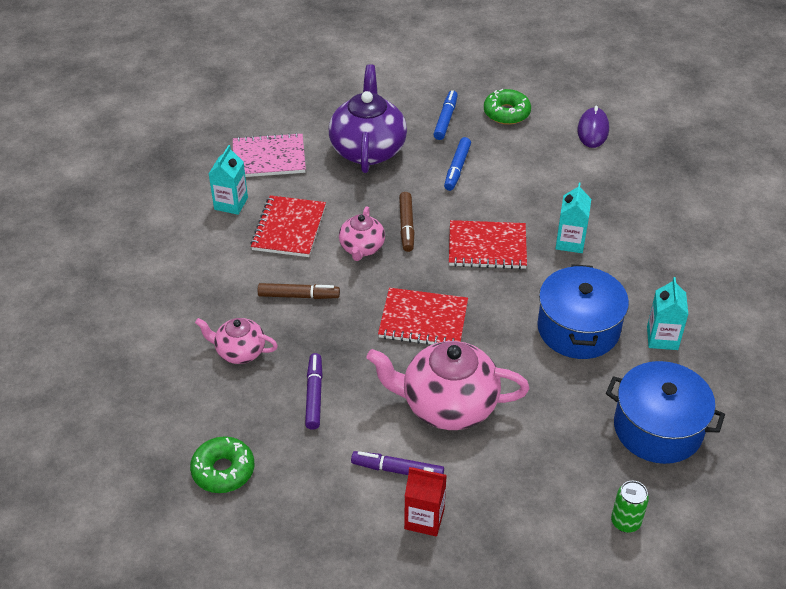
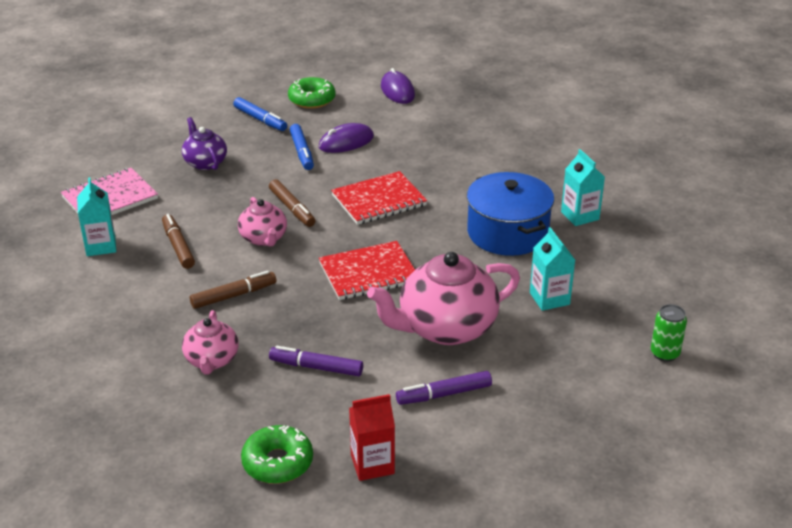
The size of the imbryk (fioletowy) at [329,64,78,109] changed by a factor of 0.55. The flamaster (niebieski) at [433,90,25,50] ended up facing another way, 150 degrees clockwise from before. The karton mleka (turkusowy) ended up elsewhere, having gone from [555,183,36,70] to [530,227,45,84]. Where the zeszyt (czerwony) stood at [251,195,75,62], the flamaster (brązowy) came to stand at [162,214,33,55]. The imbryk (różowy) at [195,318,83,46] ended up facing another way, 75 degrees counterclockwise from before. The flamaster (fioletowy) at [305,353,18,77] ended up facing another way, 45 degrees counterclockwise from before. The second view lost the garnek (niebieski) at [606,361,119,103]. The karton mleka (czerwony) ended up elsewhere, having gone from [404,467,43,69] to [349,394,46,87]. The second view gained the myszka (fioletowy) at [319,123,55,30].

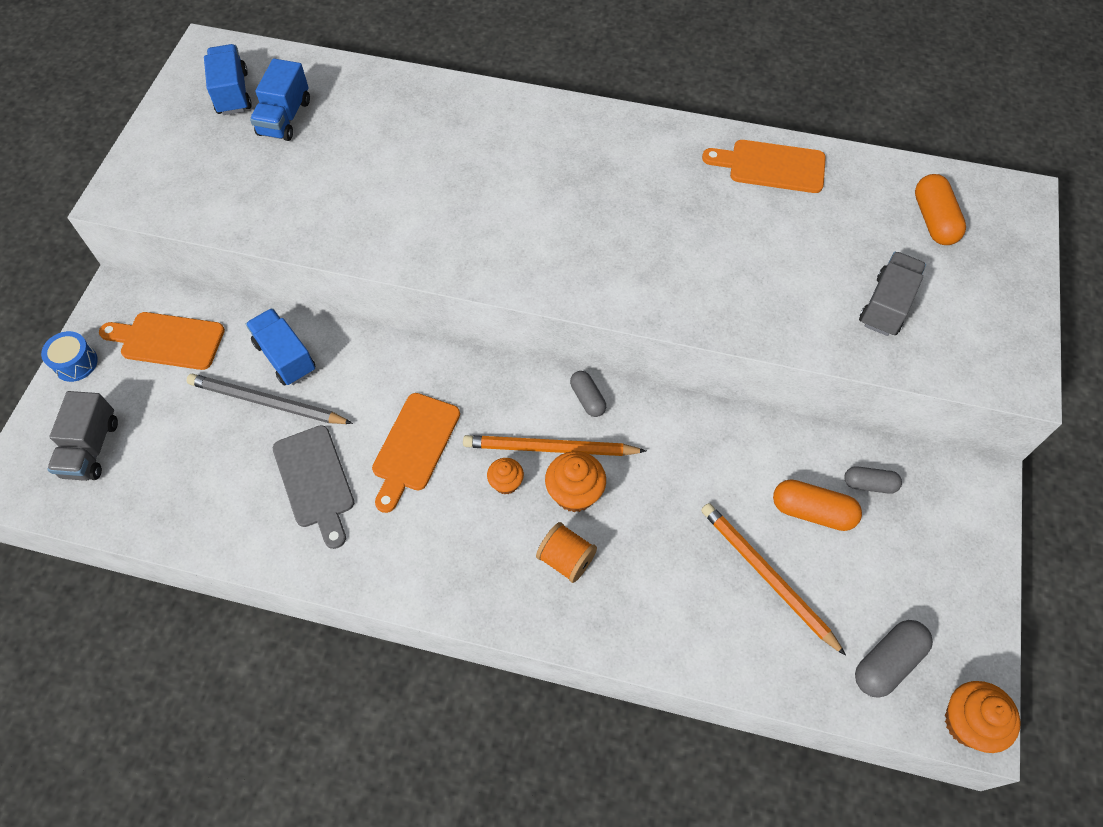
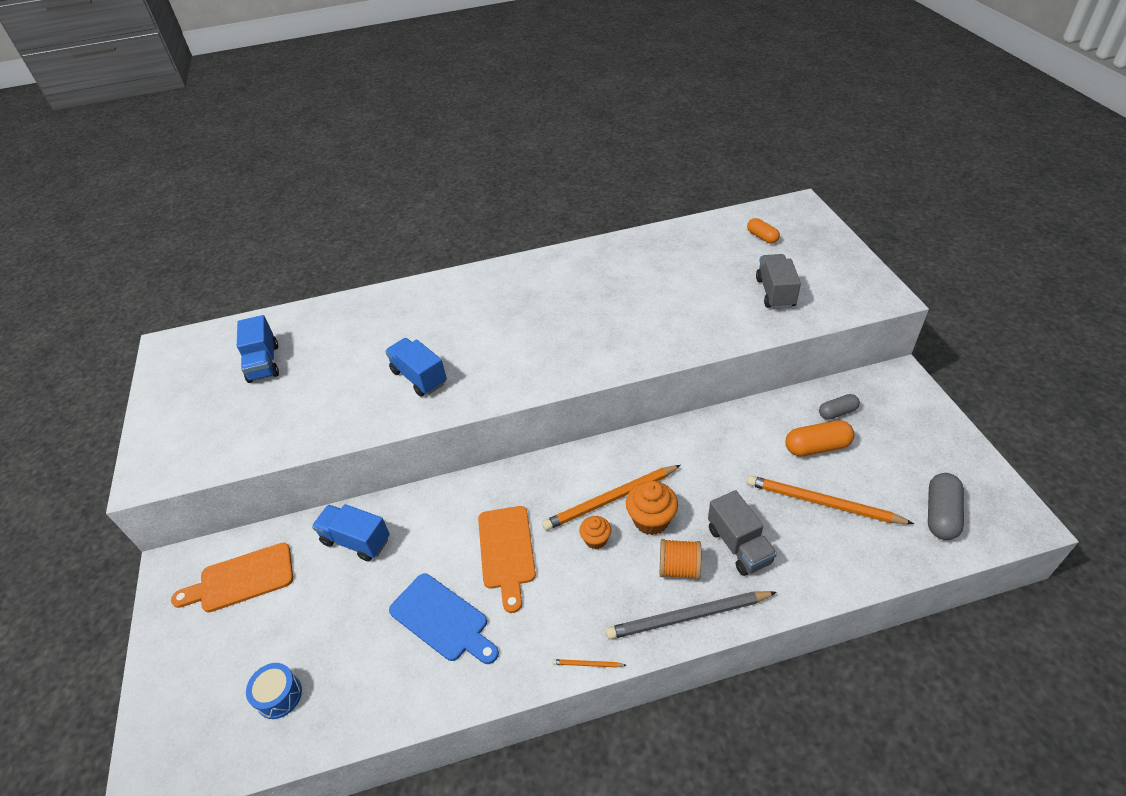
The ciężarówka (niebieski) ended up elsewhere, having gone from [204,44,48,71] to [385,338,62,59]. The second view lost the deska do krojenia (pomarańczowy) at [702,140,124,53]. The size of the kapsułka (pomarańczowy) at [915,174,51,71] changed by a factor of 0.65. The bęben (niebieski) ended up elsewhere, having gone from [41,331,57,51] to [246,663,56,56]. The second view lost the kapsułka (szary) at [570,371,36,46]. The ołówek (szary) ended up elsewhere, having gone from [187,373,166,51] to [606,591,171,48]. The ciężarówka (szary) ended up elsewhere, having gone from [47,391,71,90] to [708,490,69,86]. What was the deska do krojenia (szary) at [273,425,81,124] turned into the deska do krojenia (niebieski) at [389,573,110,91]. The second view lost the muffinka (pomarańczowy) at [945,681,76,72]. The second view gained the ołówek (pomarańczowy) at [552,659,74,9].

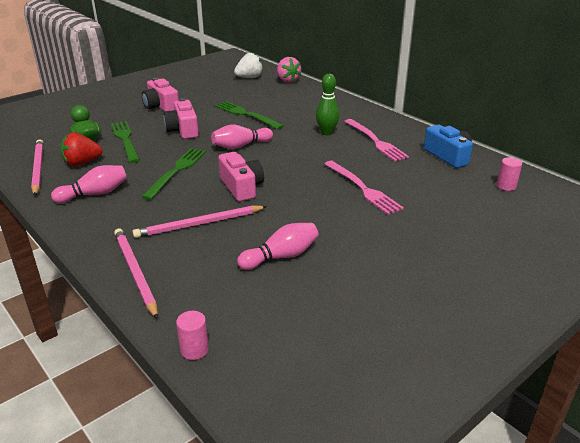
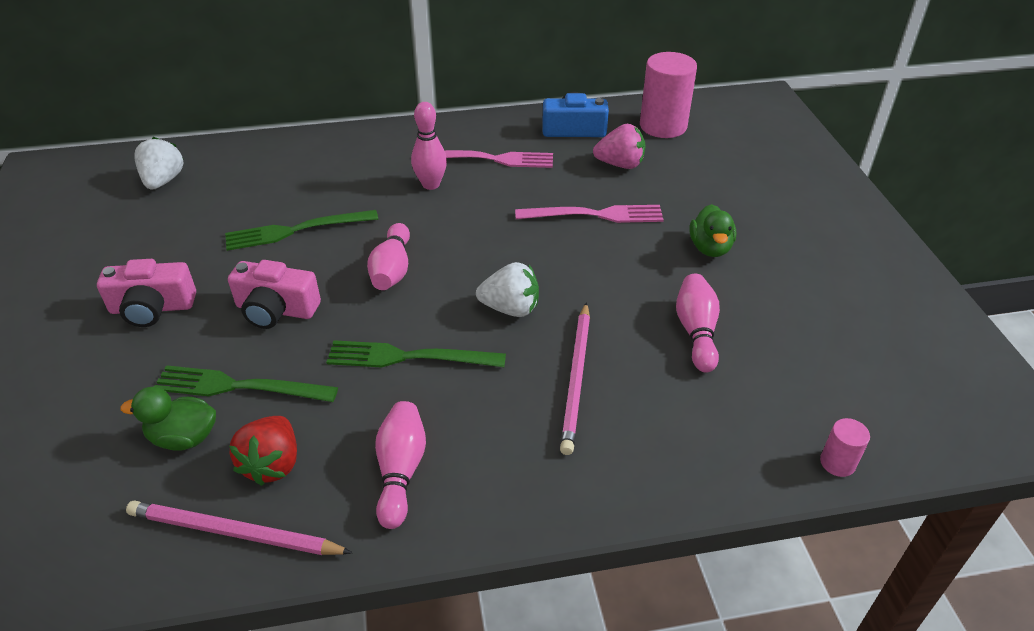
The truskawka (różowy) ended up elsewhere, having gone from [277,57,24,26] to [593,124,53,45]. What was the kręgiel (zielony) at [316,74,23,61] turned into the kręgiel (różowy) at [411,102,36,88]. The widelec (zielony) at [141,148,65,52] ended up facing another way, 45 degrees counterclockwise from before. Where the aparat fotograficzny (różowy) stood at [218,152,46,50], the truskawka (biały) came to stand at [476,262,63,55]. The size of the walec (różowy) at [497,157,25,34] changed by a factor of 2.13. The second view lost the ołówek (różowy) at [114,228,44,91]. The second view gained the kaczka (zielony) at [690,204,46,53].

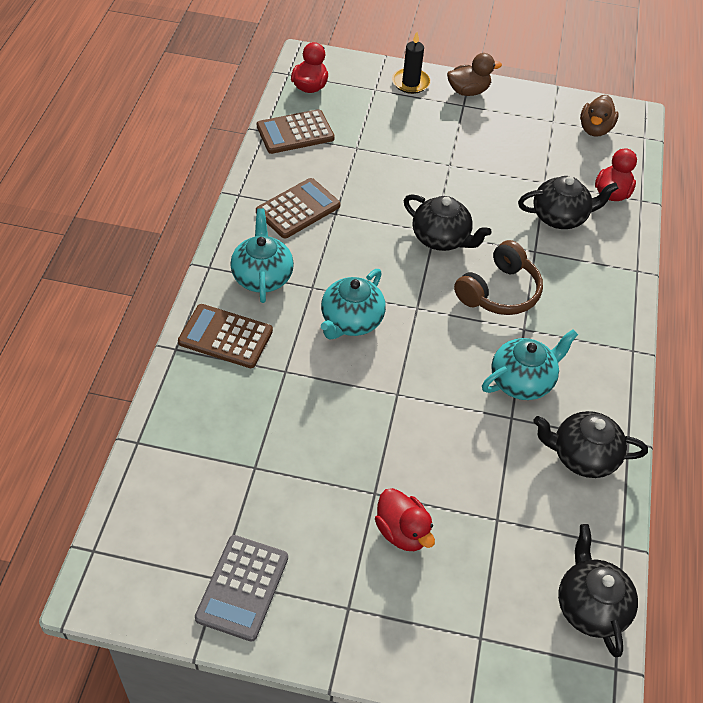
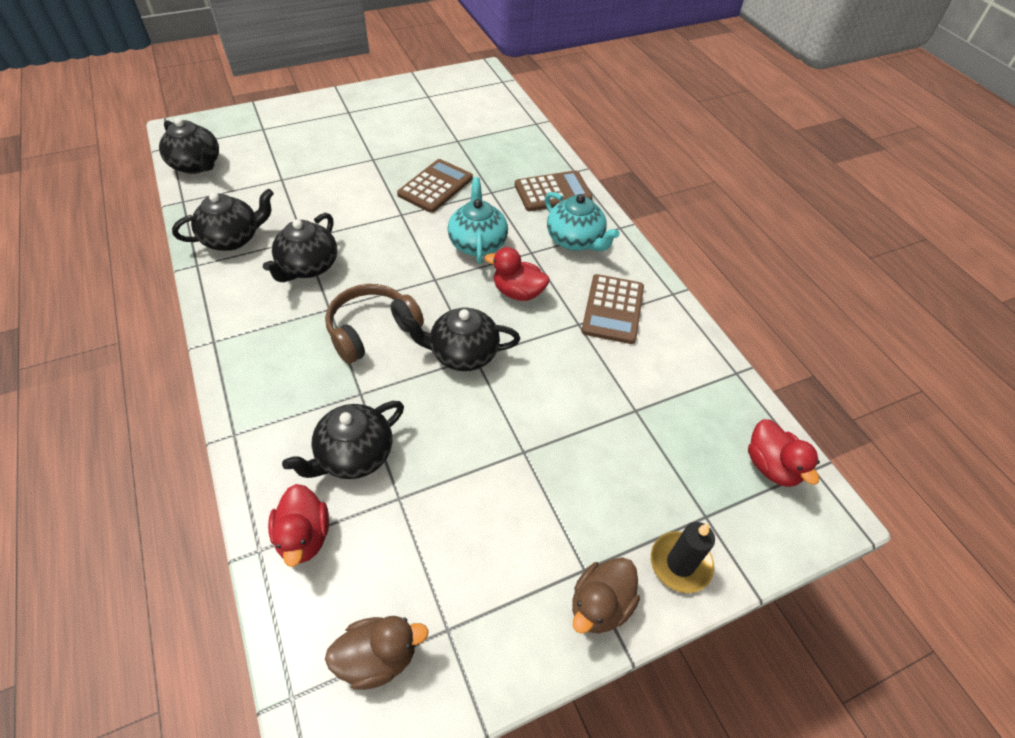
The kaczka (brązowy) at [580,95,39,42] ended up facing another way, 90 degrees clockwise from before. The kalkulator (brązowy) ended up elsewhere, having gone from [257,109,78,45] to [397,159,76,54]. The słuchawki (brązowy) at [454,240,89,75] ended up facing another way, 45 degrees clockwise from before. What was the imbryk (turkusowy) at [482,329,96,71] turned into the imbryk (czarny) at [263,213,74,69]. The kaczka (czerwony) ended up elsewhere, having gone from [375,488,60,63] to [485,247,65,54]. The second view lost the kalkulator (szary) at [195,535,93,107].

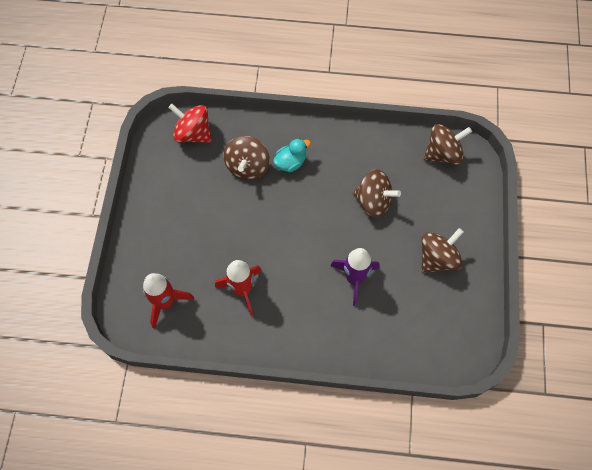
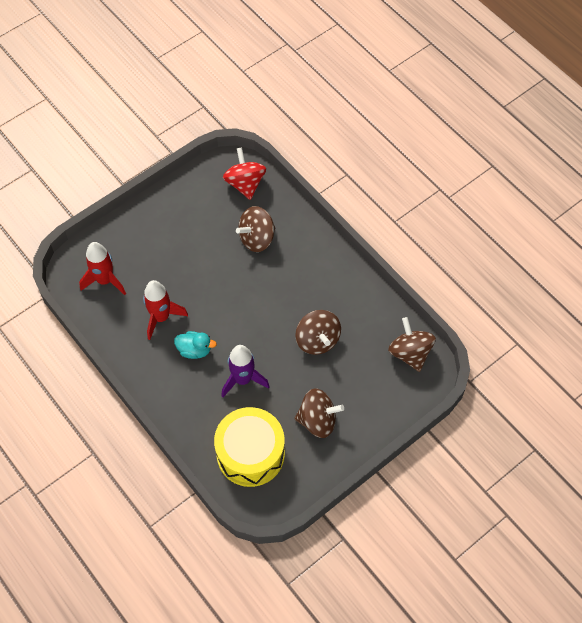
The bączek (brązowy) at [424,124,48,41] ended up facing another way, 135 degrees counterclockwise from before. The kaczka (turkusowy) ended up elsewhere, having gone from [273,138,38,34] to [174,331,43,28]. The second view gained the bęben (żółty) at [214,407,71,80].

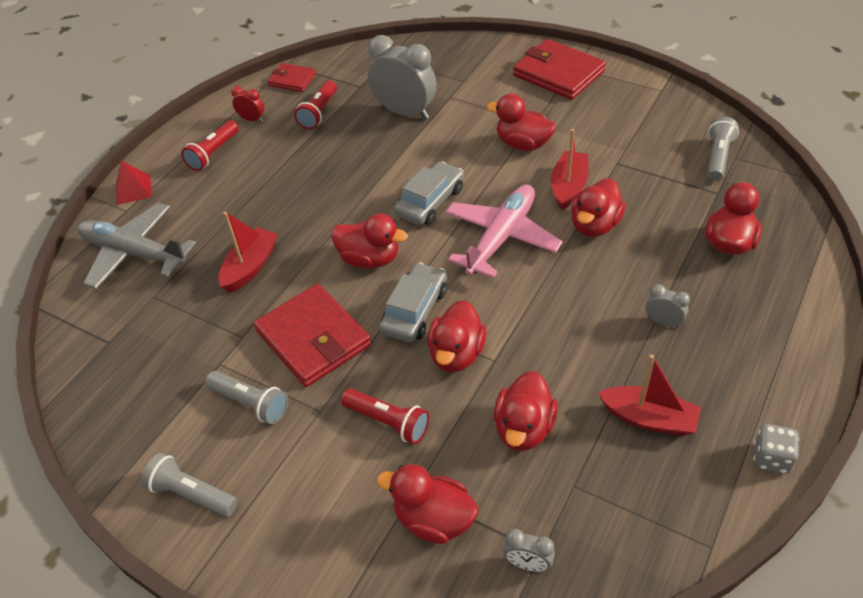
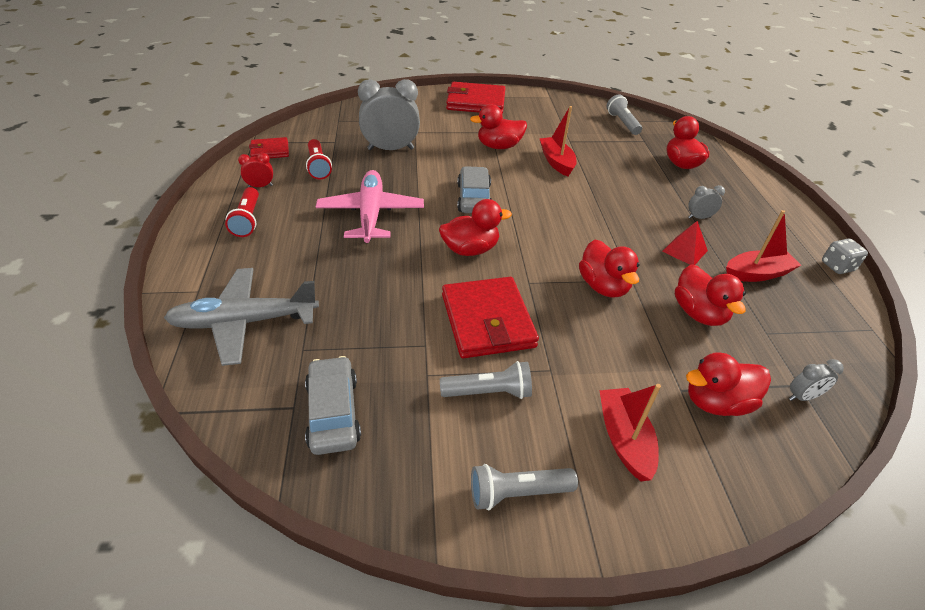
The piramida (czerwony) ended up elsewhere, having gone from [116,161,36,44] to [662,221,46,44]. The second view lost the kaczka (czerwony) at [571,178,55,59]. The samolot (różowy) ended up elsewhere, having gone from [445,185,118,93] to [316,170,108,73]. The łódka (czerwony) ended up elsewhere, having gone from [218,212,60,81] to [599,384,62,97]. The samochód (szary) ended up elsewhere, having gone from [379,262,68,80] to [305,356,56,99]. The portfel (czerwony) at [254,284,117,103] ended up facing another way, 60 degrees clockwise from before. The second view lost the latarka (czerwony) at [341,389,88,55].

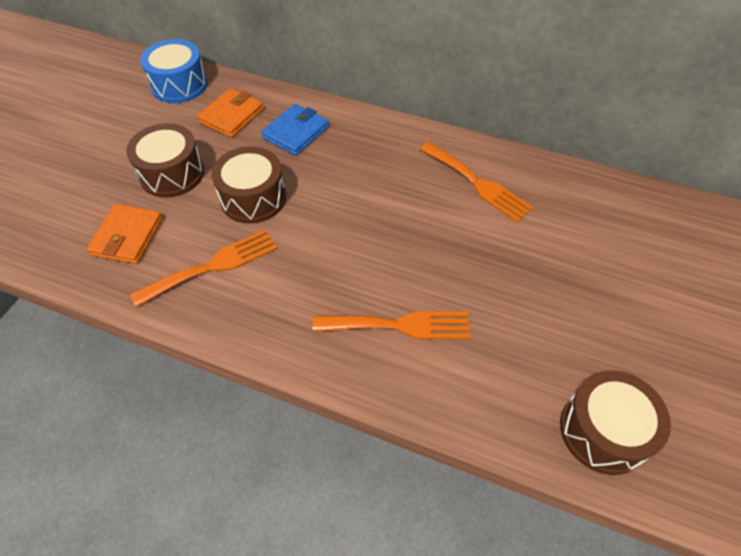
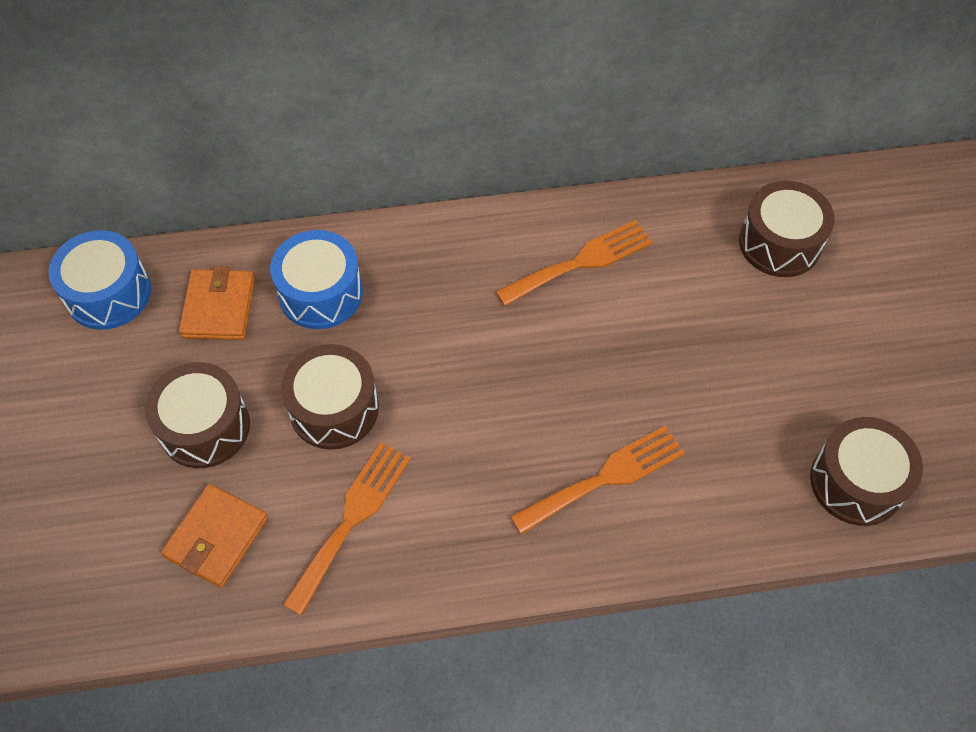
Where the portfel (niebieski) stood at [261,104,68,52], the bęben (niebieski) came to stand at [270,230,93,99]. The widelec (pomarańczowy) at [420,142,113,81] ended up facing another way, 45 degrees counterclockwise from before. The portfel (pomarańczowy) at [86,204,77,60] ended up facing another way, 45 degrees clockwise from before. The second view gained the bęben (brązowy) at [739,181,96,96].

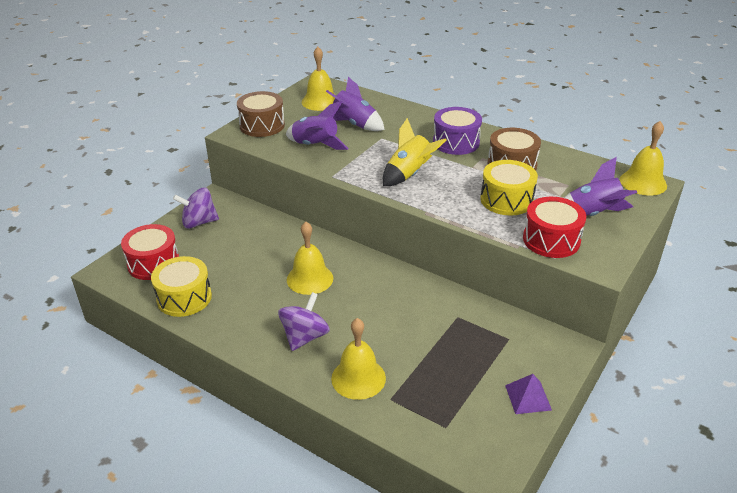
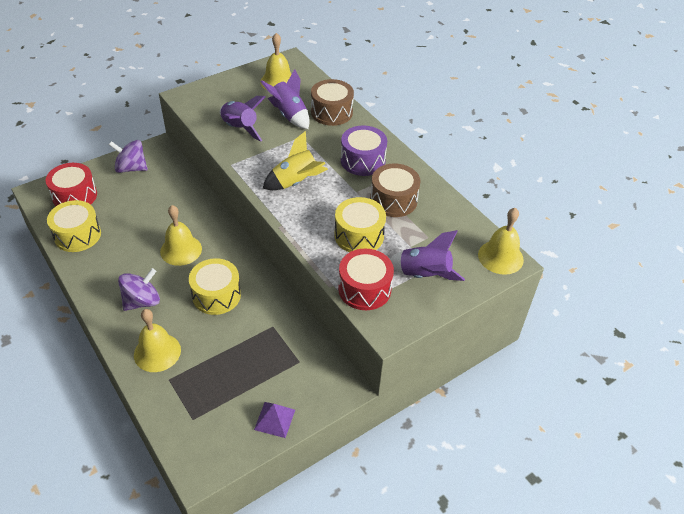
The bęben (brązowy) ended up elsewhere, having gone from [237,91,48,46] to [311,79,43,47]. The second view gained the bęben (żółty) at [189,258,52,57].

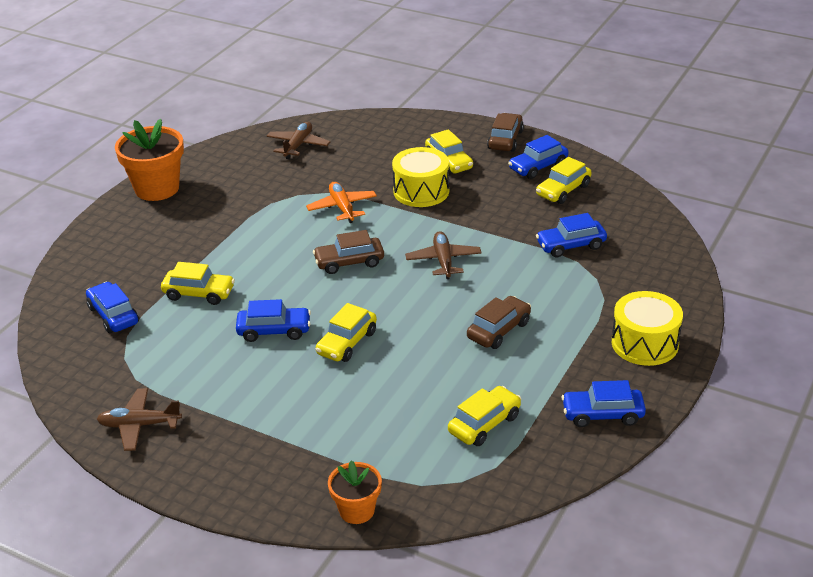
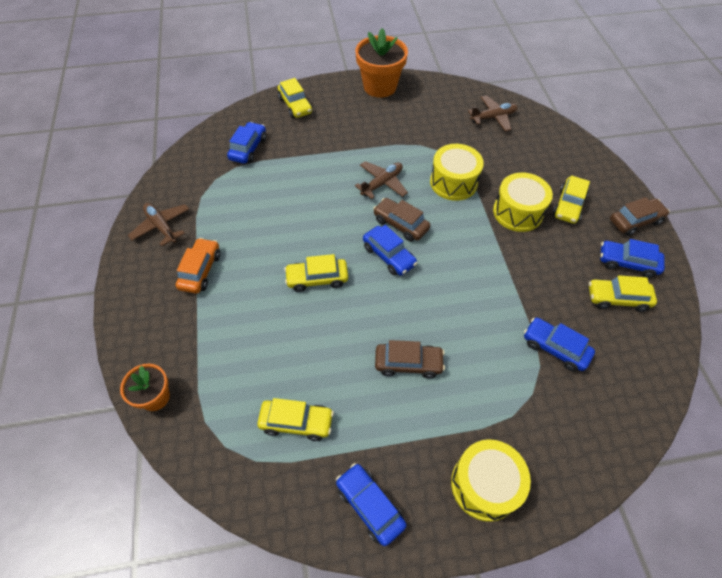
Where the samolot (pomarańczowy) stood at [306,182,71,41], the bęben (żółty) came to stand at [430,144,54,57]. The samolot (brązowy) ended up elsewhere, having gone from [405,231,77,48] to [355,161,53,38]. The samochód (żółty) ended up elsewhere, having gone from [161,262,74,43] to [278,78,34,40]. The samochód (niebieski) ended up elsewhere, having gone from [236,299,75,43] to [363,225,55,51]. The second view gained the samochód (pomarańczowy) at [176,238,44,56].

